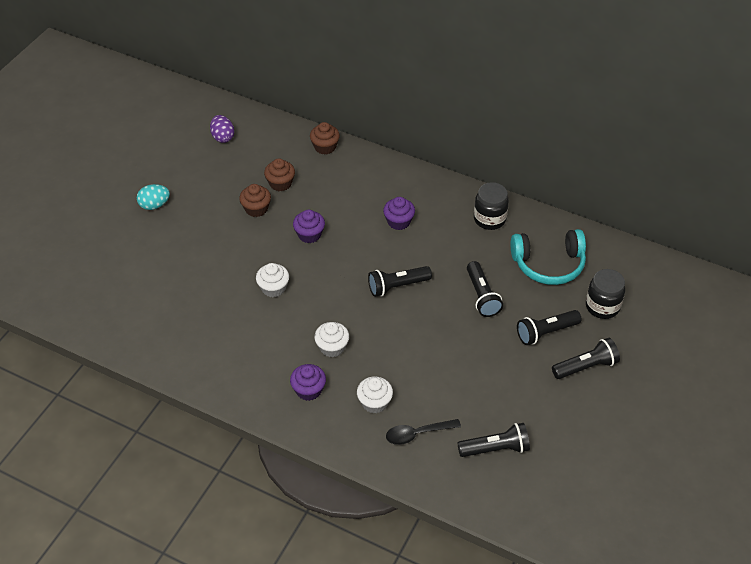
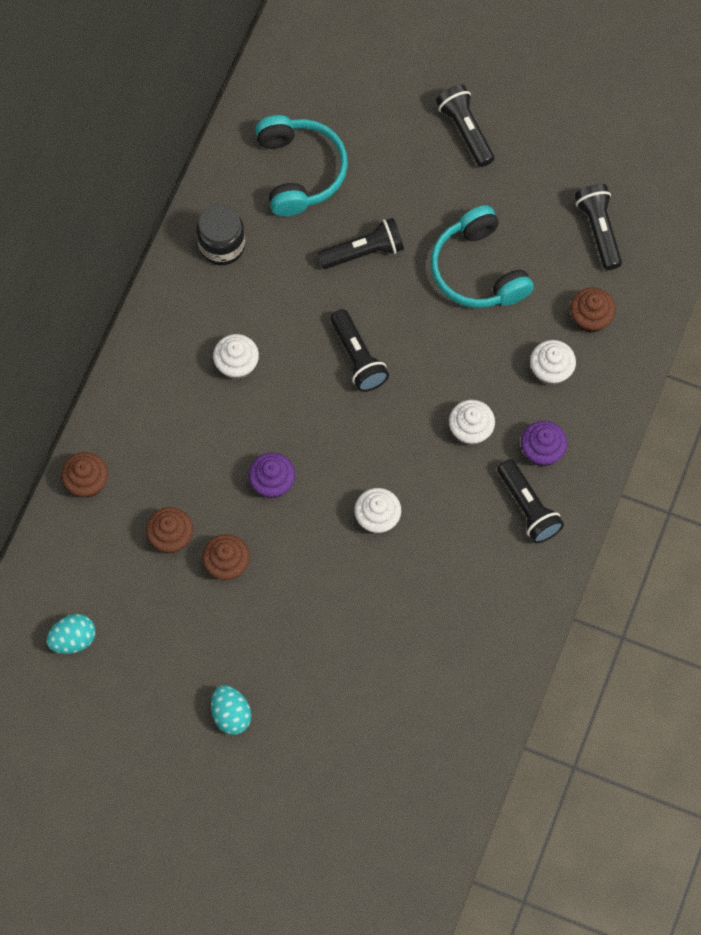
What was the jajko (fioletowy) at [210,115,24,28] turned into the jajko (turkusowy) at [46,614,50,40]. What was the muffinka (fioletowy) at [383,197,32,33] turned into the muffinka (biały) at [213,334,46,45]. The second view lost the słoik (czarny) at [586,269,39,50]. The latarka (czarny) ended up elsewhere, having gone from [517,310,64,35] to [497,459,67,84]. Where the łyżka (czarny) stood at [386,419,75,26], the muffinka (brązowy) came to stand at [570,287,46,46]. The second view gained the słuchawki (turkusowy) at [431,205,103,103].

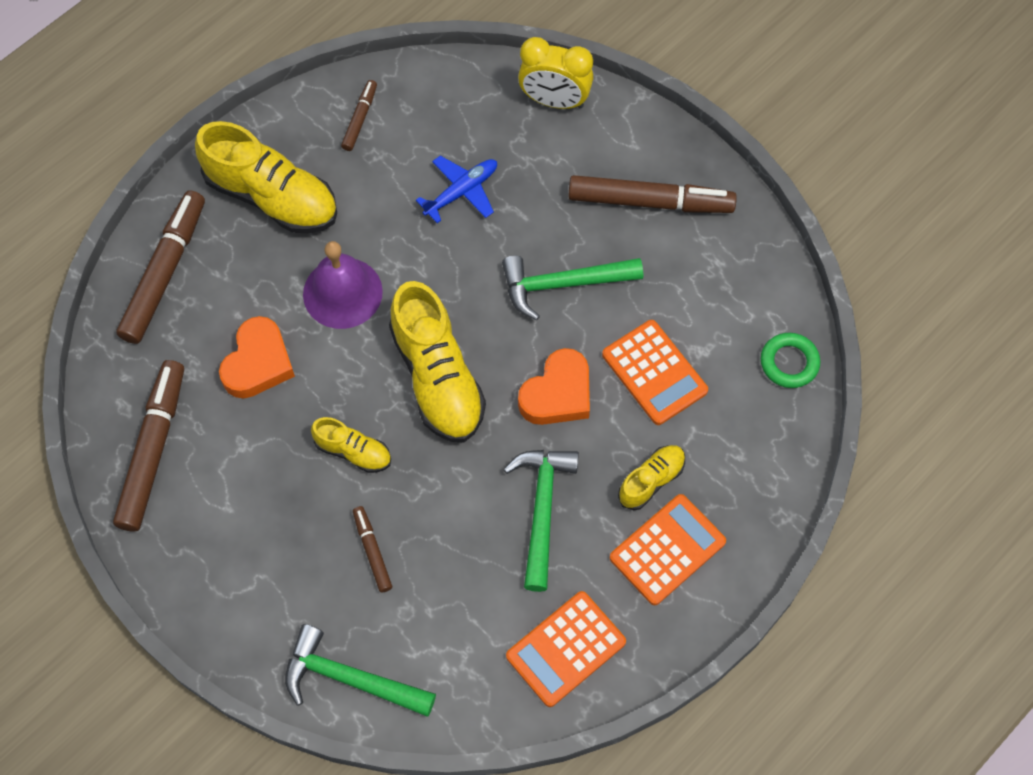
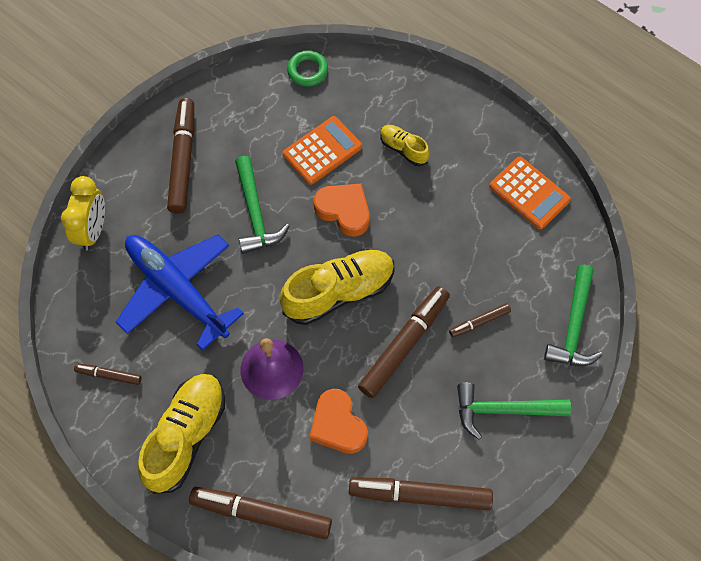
The size of the samolot (niebieski) at [416,156,81,67] changed by a factor of 2.01. The serce (pomarańczowy) at [219,316,76,83] ended up facing another way, 135 degrees counterclockwise from before. Where the but (żółty) stood at [311,417,80,56], the flamaster (brązowy) came to stand at [358,286,92,112]. The młotek (zielony) ended up elsewhere, having gone from [504,450,75,142] to [457,382,114,58]. The second view lost the kalkulator (pomarańczowy) at [610,494,116,111].

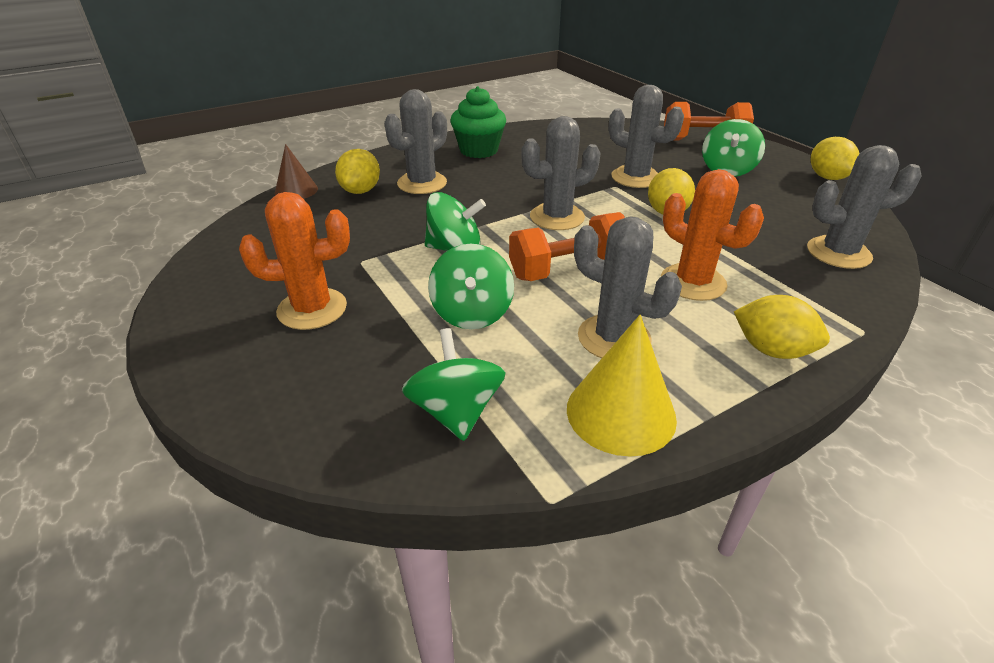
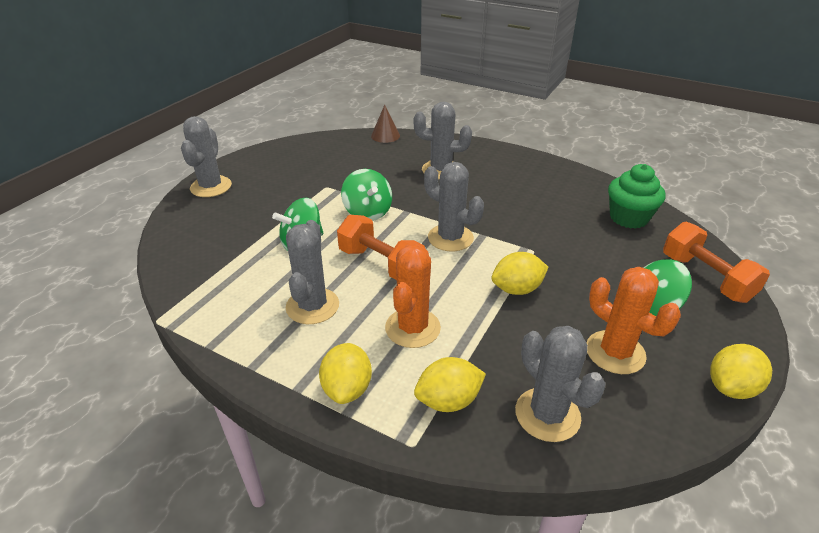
The kaktus (szary) ended up elsewhere, having gone from [609,85,75,103] to [181,116,51,81]. The muffinka (zielony) ended up elsewhere, having gone from [450,86,56,72] to [608,164,57,65]. The cytryna (żółty) ended up elsewhere, having gone from [335,149,45,45] to [414,357,72,55]. The kaktus (pomarańczowy) ended up elsewhere, having gone from [239,192,111,138] to [586,267,95,107]. The second view lost the stożek (żółty) at [567,315,110,142]. The second view lost the bączek (zielony) at [402,328,104,113].

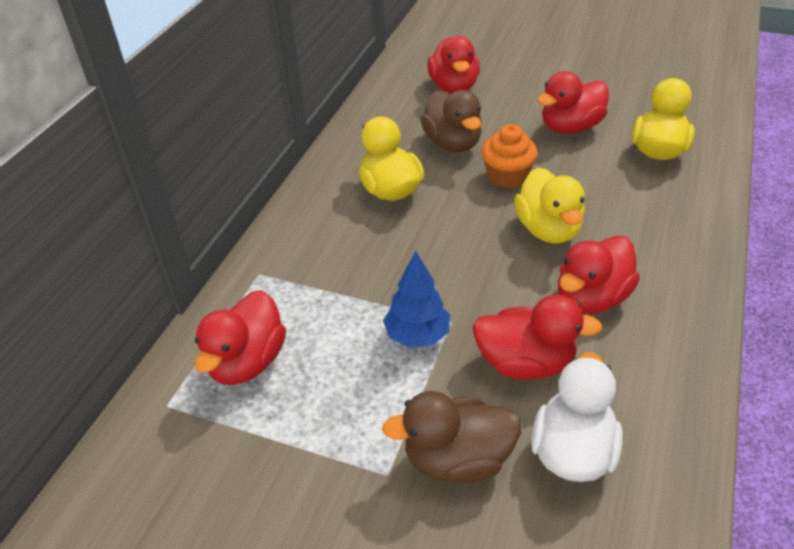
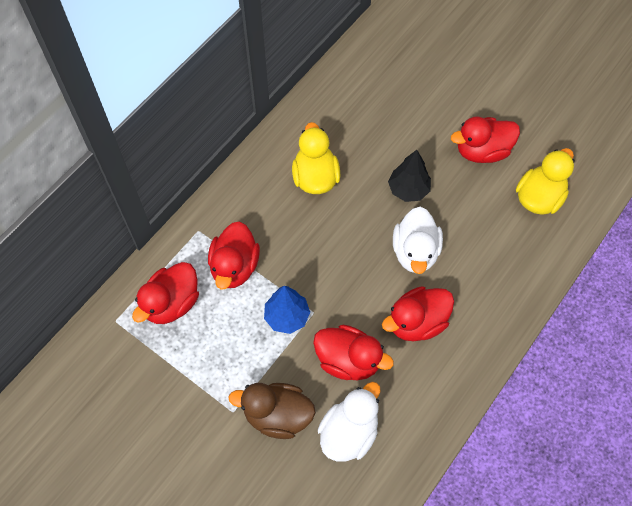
The kaczka (czerwony) ended up elsewhere, having gone from [427,36,53,57] to [208,221,52,69]. The second view lost the kaczka (brązowy) at [421,90,61,62]. Where the muffinka (pomarańczowy) stood at [482,124,55,64], the drzewko (czarny) came to stand at [388,150,43,52]. What was the kaczka (żółty) at [514,167,71,76] turned into the kaczka (biały) at [393,207,50,67].

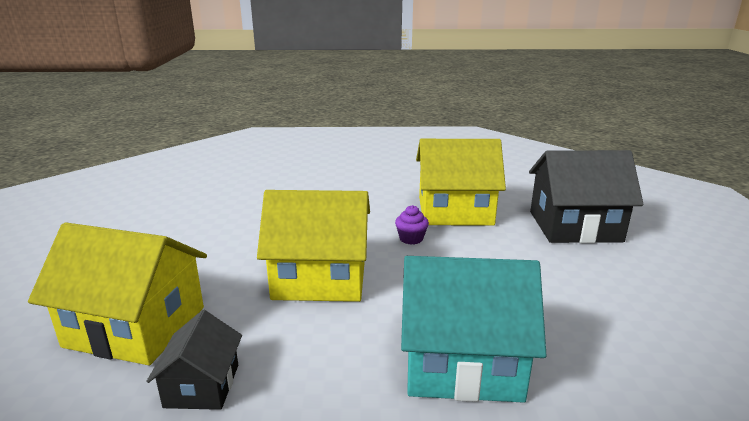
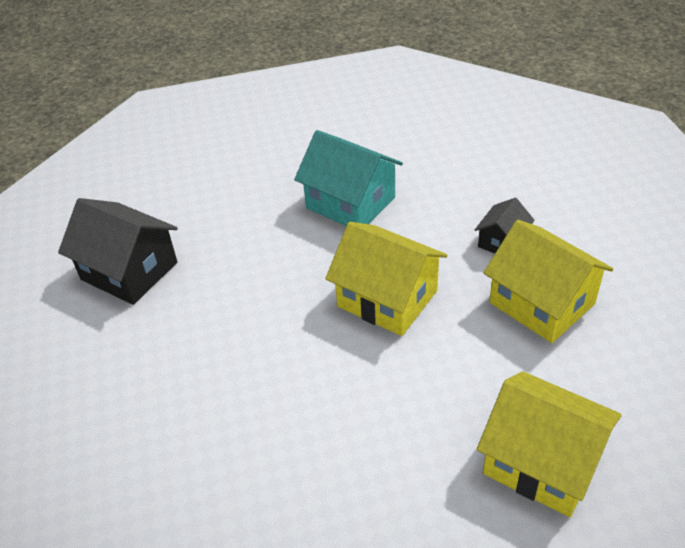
The domek (żółty) ended up elsewhere, having gone from [416,139,90,87] to [477,371,145,146]. The second view lost the muffinka (fioletowy) at [395,205,34,40].

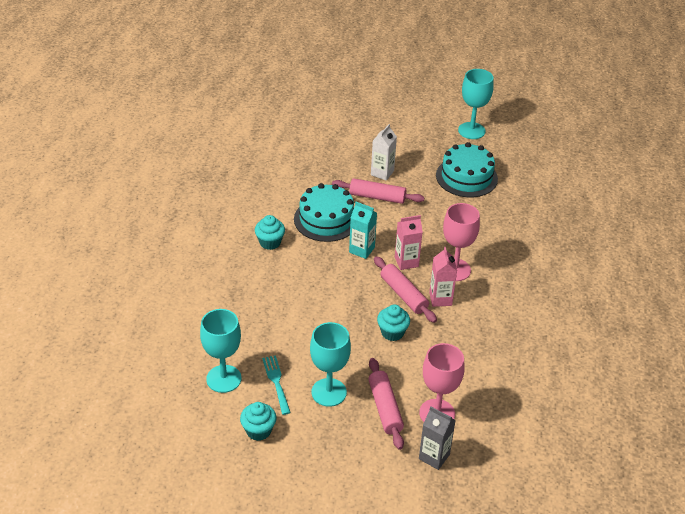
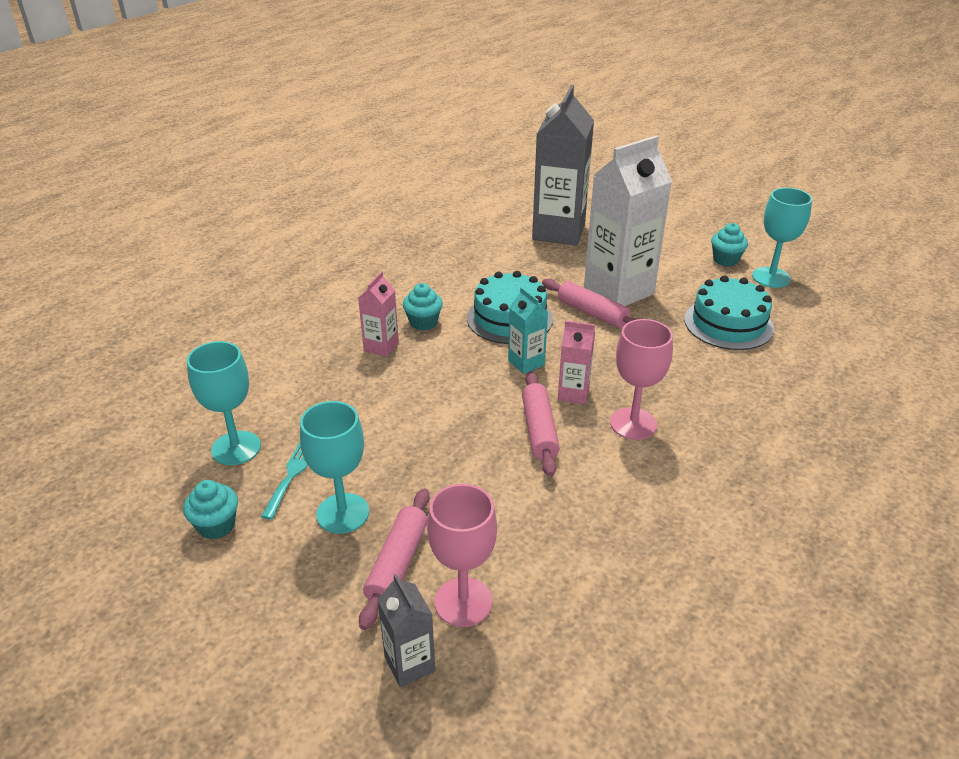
The size of the karton mleka (biały) at [371,124,26,57] changed by a factor of 2.12. The karton mleka (różowy) ended up elsewhere, having gone from [429,247,28,60] to [358,271,41,86]. The muffinka (turkusowy) ended up elsewhere, having gone from [377,305,33,36] to [711,223,37,43]. The second view gained the karton mleka (szary) at [532,85,62,161].

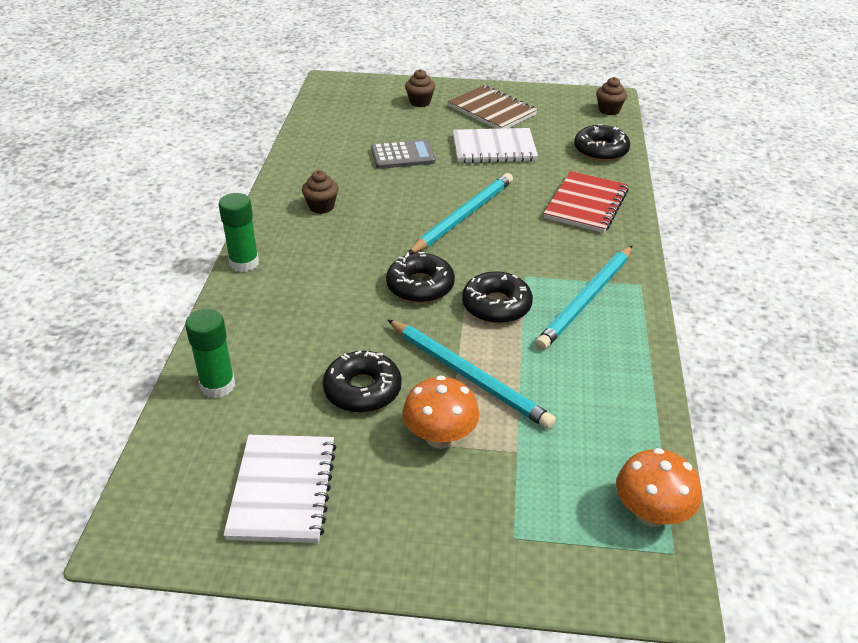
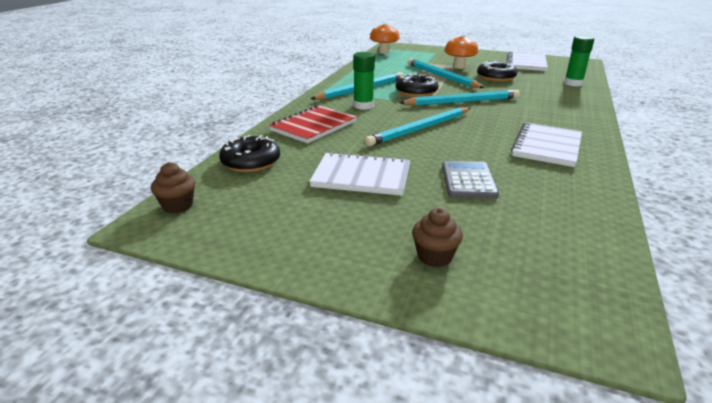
The second view lost the zeszyt (brązowy) at [448,85,90,44]. The kalkulator (szary) at [371,139,64,30] ended up facing another way, 90 degrees clockwise from before. Where the muffinka (brązowy) stood at [302,170,36,44], the zeszyt (biały) came to stand at [511,123,71,44]. The klej w sztyfcie (zielony) ended up elsewhere, having gone from [218,193,41,79] to [353,52,22,58]. Where the donut (czarny) stood at [386,252,69,51], the ołówek (turkusowy) came to stand at [399,90,121,16].

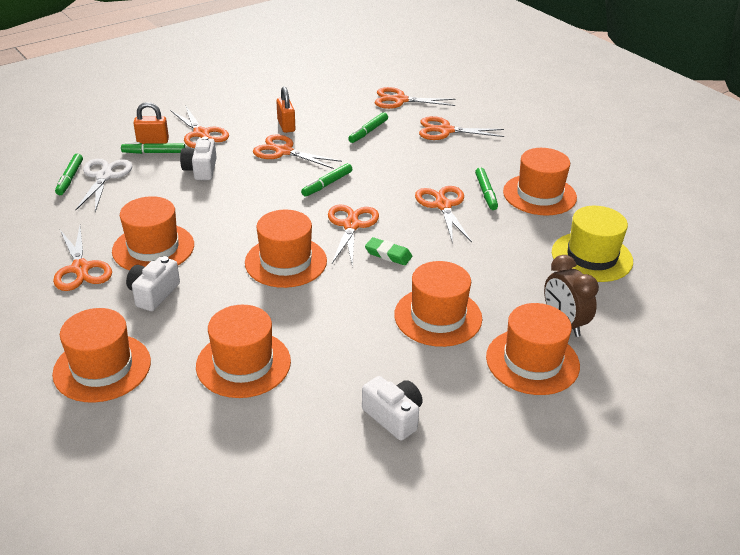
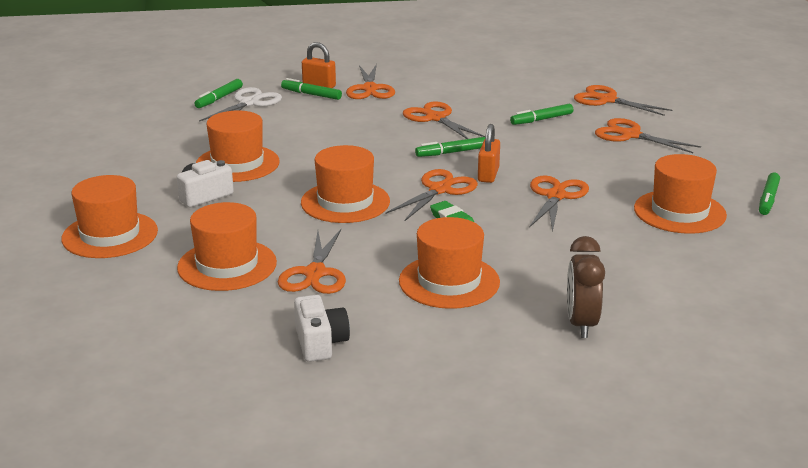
The kłódka (pomarańczowy) ended up elsewhere, having gone from [276,86,19,47] to [478,124,22,59]. The second view lost the aparat fotograficzny (biały) at [180,136,37,44]. The flamaster (zielony) ended up elsewhere, having gone from [475,167,23,43] to [759,173,21,42]. The second view lost the kapelusz (żółty) at [552,206,81,76]. The nożyczki (pomarańczowy) ended up elsewhere, having gone from [53,226,59,65] to [278,229,68,65]. The second view lost the kapelusz (pomarańczowy) at [486,303,94,92].

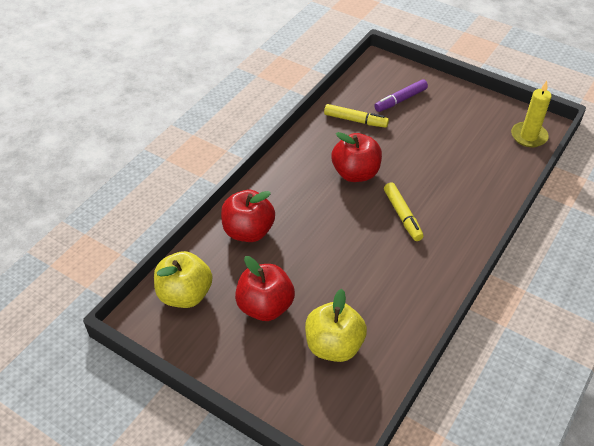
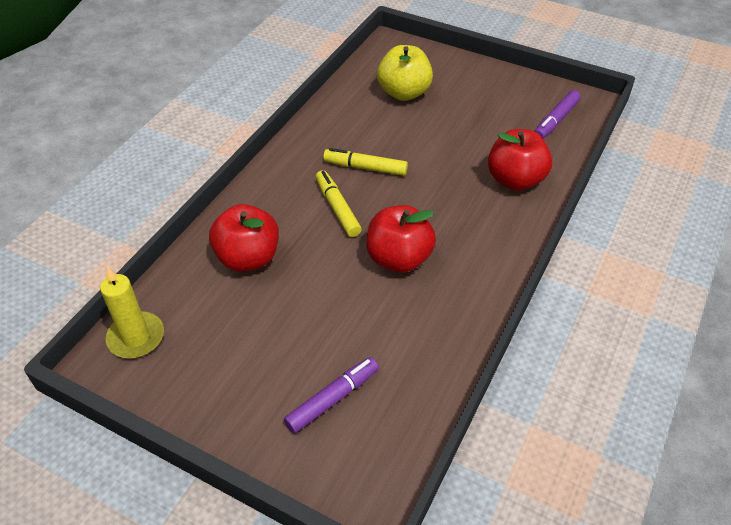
The flamaster (żółty) ended up elsewhere, having gone from [324,104,65,24] to [323,148,85,28]. Where the jabłko (żółty) stood at [154,251,58,57], the flamaster (fioletowy) came to stand at [535,90,46,49]. The jabłko (czerwony) ended up elsewhere, having gone from [235,256,60,65] to [209,204,70,68].

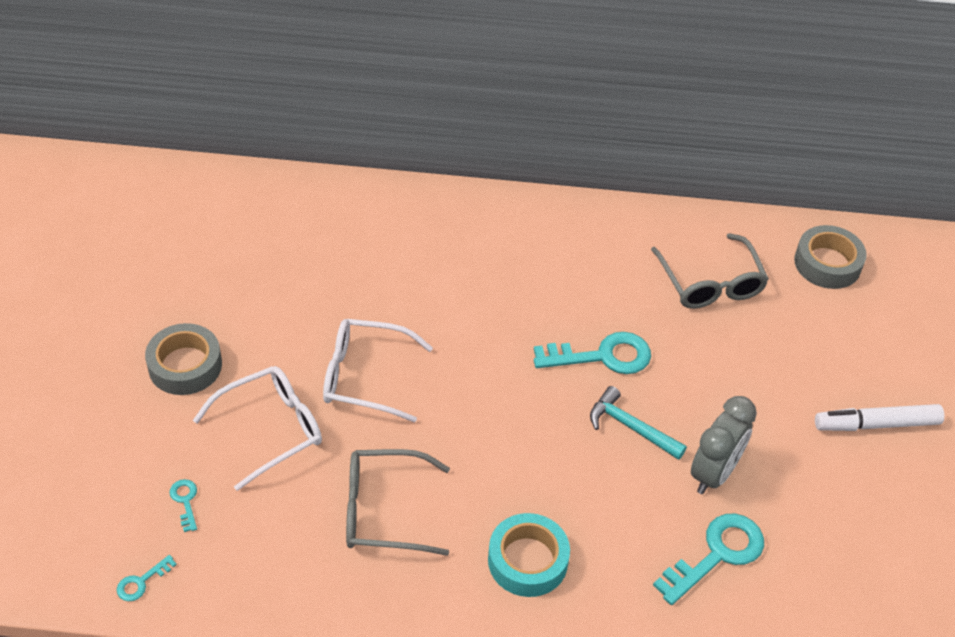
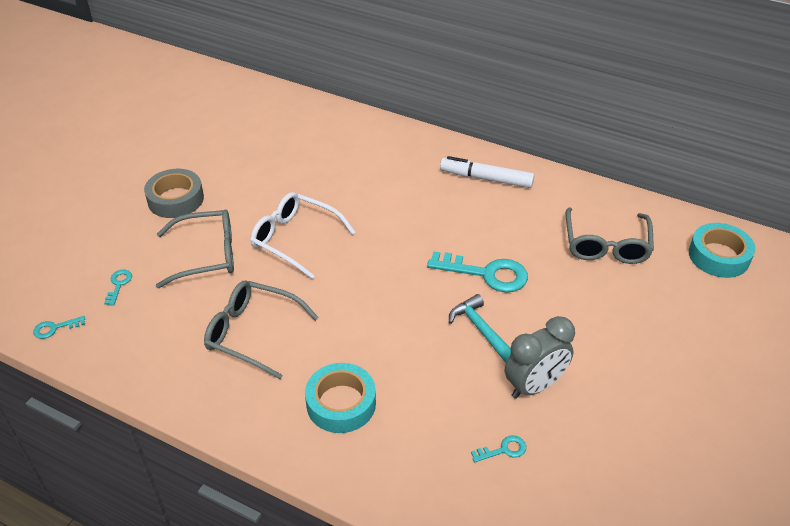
What was the taśma klejąca (szary) at [794,225,73,64] turned into the taśma klejąca (turkusowy) at [689,223,66,55]. What was the okulary (biały) at [193,366,129,125] turned into the okulary (szary) at [156,210,78,78]. The flamaster (biały) ended up elsewhere, having gone from [815,404,129,27] to [440,156,94,32]. The size of the klucz (turkusowy) at [653,514,111,91] changed by a factor of 0.47.

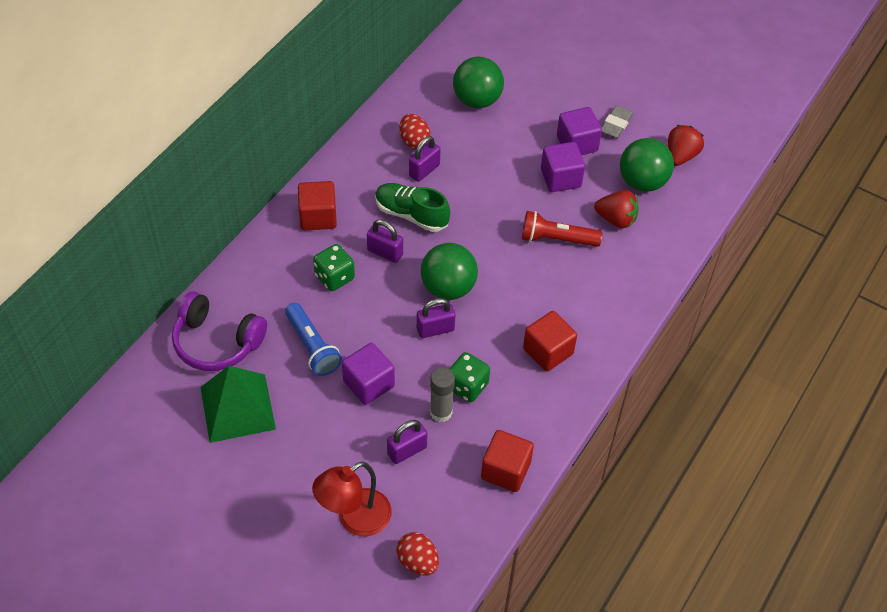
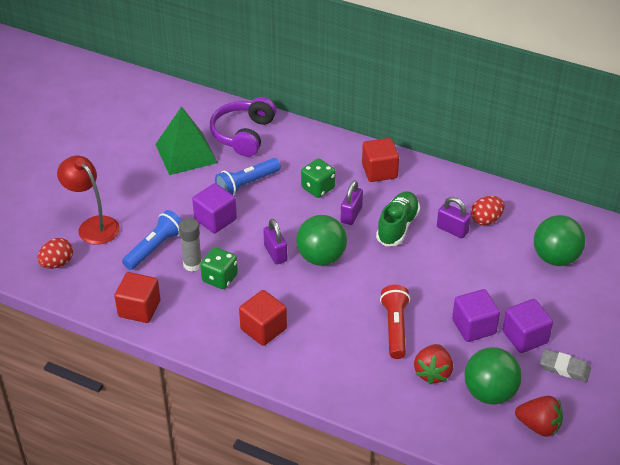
Where the kłódka (fioletowy) stood at [387,420,41,44], the latarka (niebieski) came to stand at [122,210,60,60].

